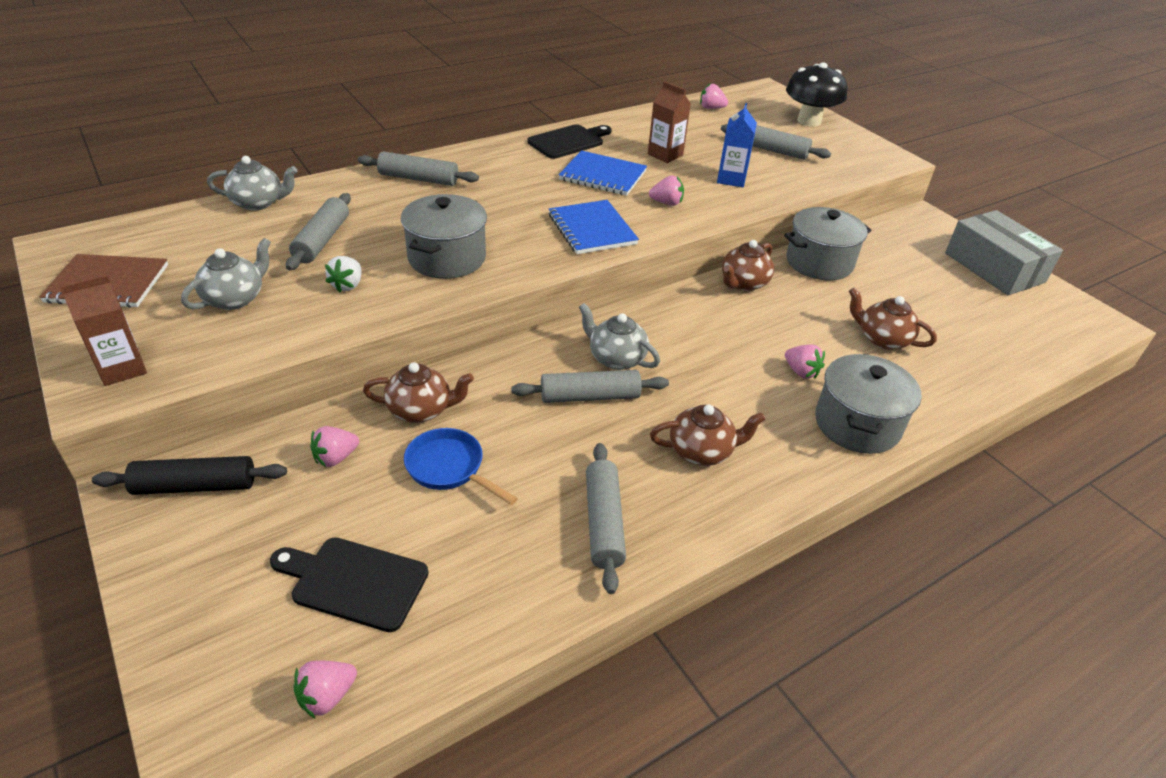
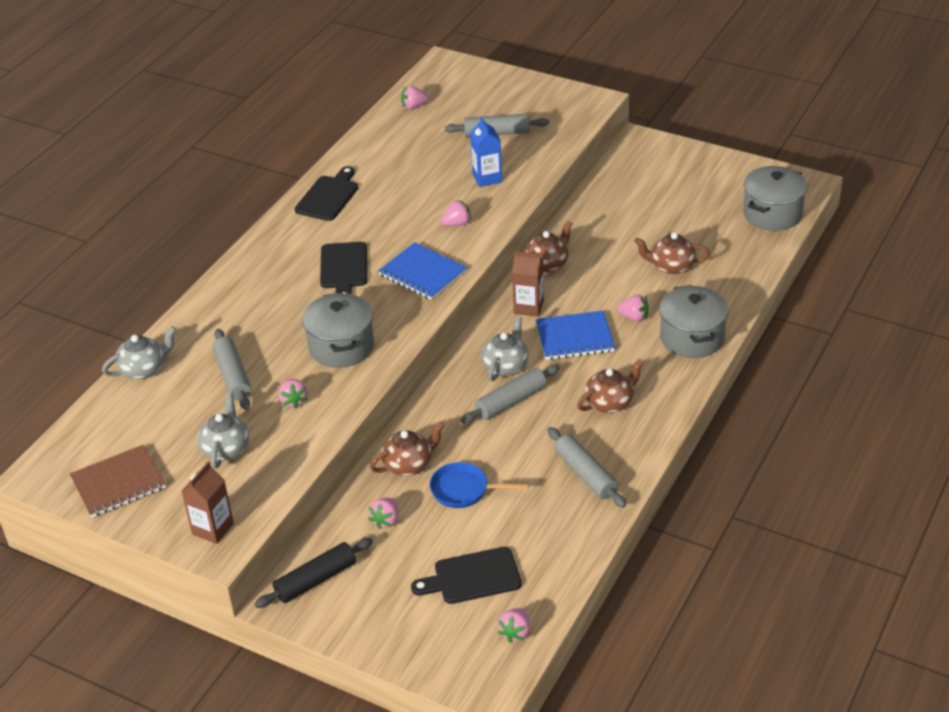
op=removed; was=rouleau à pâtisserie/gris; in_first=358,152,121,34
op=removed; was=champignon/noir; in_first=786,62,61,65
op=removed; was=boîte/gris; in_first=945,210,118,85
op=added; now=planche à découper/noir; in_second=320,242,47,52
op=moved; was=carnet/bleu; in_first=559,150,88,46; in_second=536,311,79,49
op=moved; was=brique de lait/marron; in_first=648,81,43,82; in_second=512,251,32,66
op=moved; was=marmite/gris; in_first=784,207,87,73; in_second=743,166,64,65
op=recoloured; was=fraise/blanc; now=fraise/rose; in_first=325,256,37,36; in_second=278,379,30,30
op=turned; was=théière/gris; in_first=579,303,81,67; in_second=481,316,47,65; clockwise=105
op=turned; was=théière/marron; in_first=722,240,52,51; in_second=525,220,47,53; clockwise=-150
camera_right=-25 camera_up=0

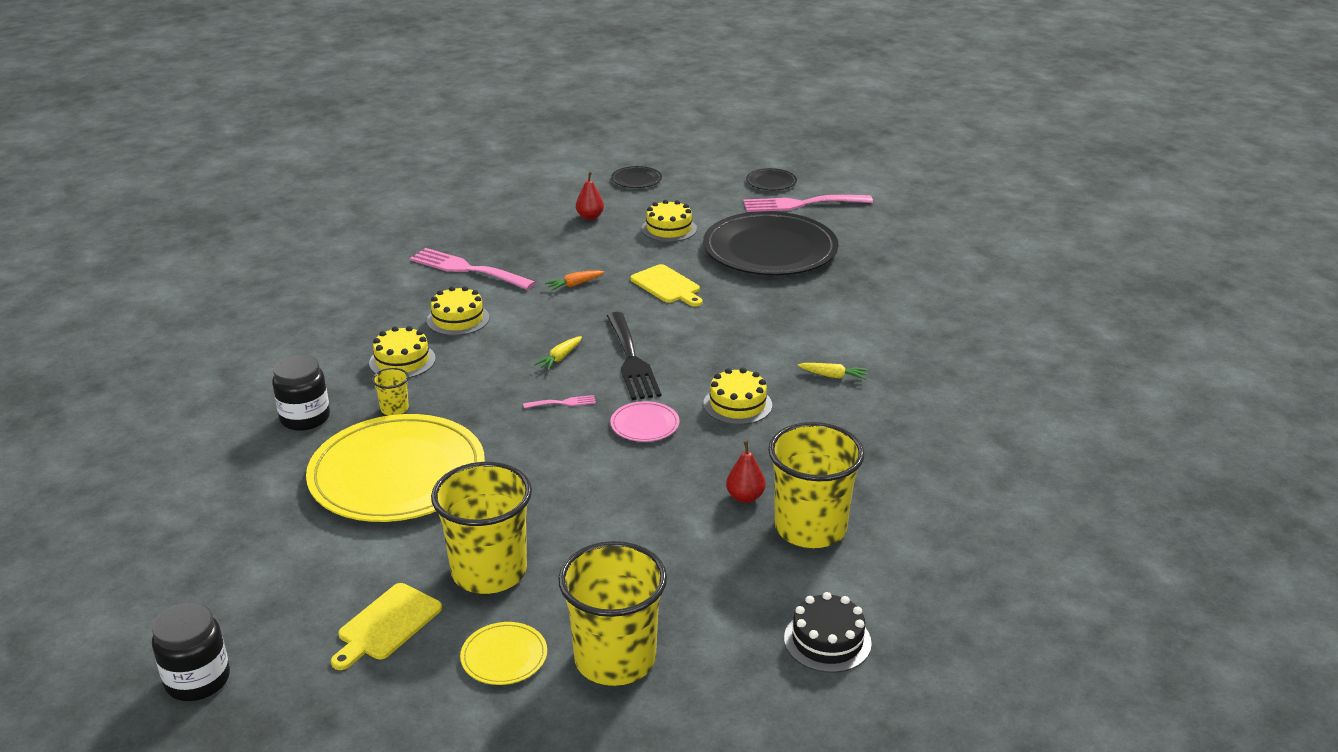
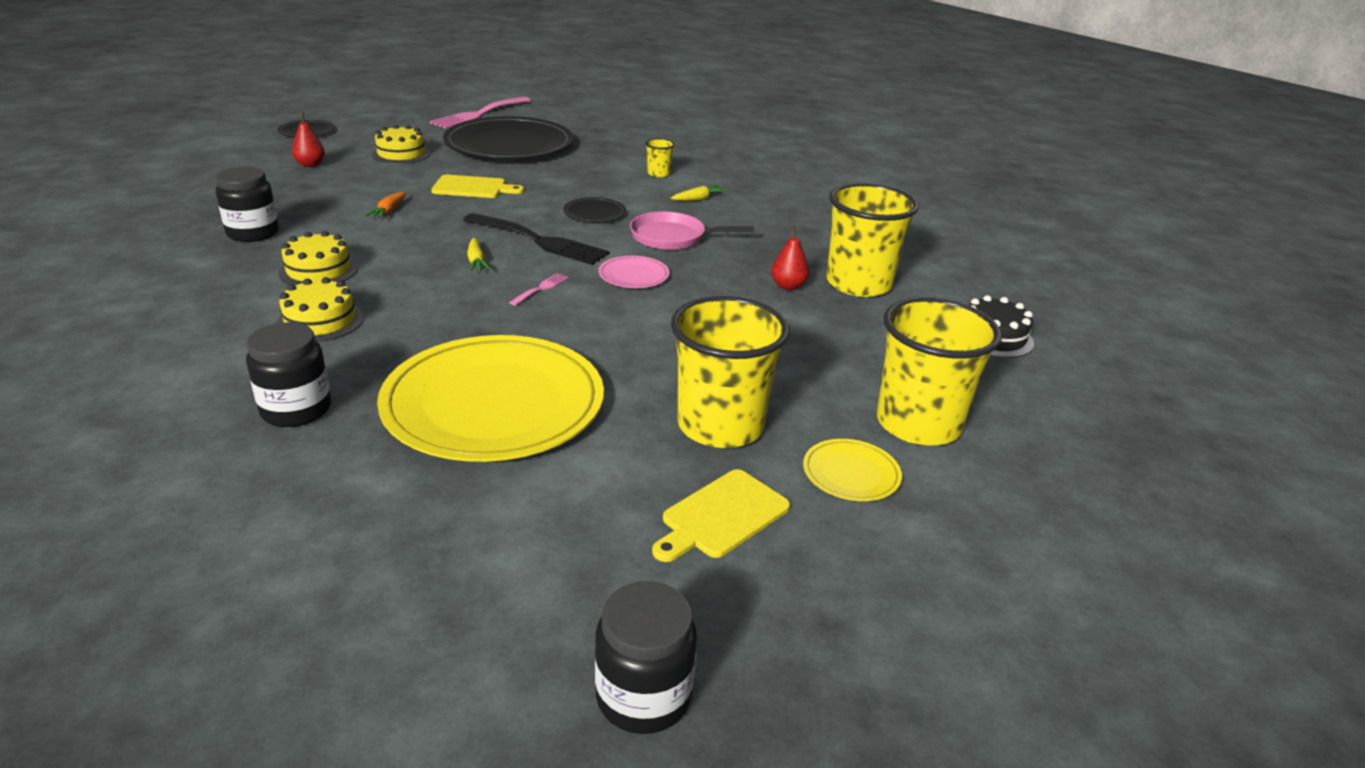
op=moved; was=gobelet/jaune; in_first=372,368,37,47; in_second=645,138,30,39
op=moved; was=assiette/noir; in_first=746,168,51,22; in_second=564,197,62,25
op=replaced; was=fourchette/rose; now=bocal/noir; in_first=410,248,126,42; in_second=216,167,63,75
op=replaced; was=gâteau/jaune; now=poêle/rose; in_first=703,368,69,57; in_second=630,211,124,39
op=turned; was=planche à découper/jaune; in_first=331,583,111,87; in_second=652,469,138,93; clockwise=60
camera_right=-50 camera_up=0

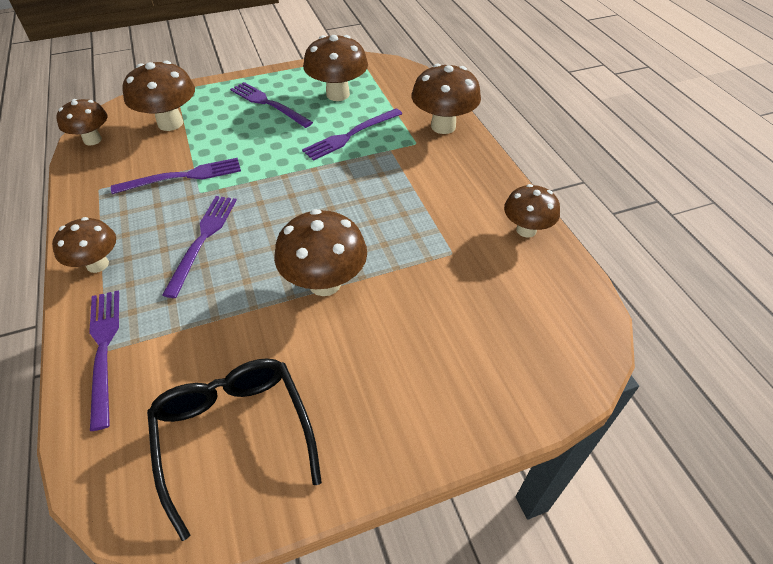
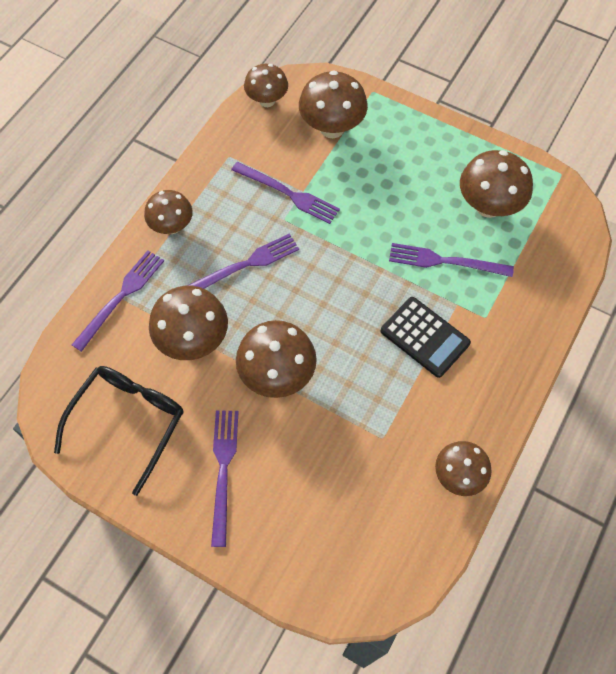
op=added; now=calculatrice/noir; in_second=381,297,90,81
op=moved; was=fourchette/violet; in_first=230,82,83,46; in_second=211,410,28,137
op=moved; was=champignon/marron; in_first=412,64,69,70; in_second=149,286,79,74
camera_right=50 camera_up=15

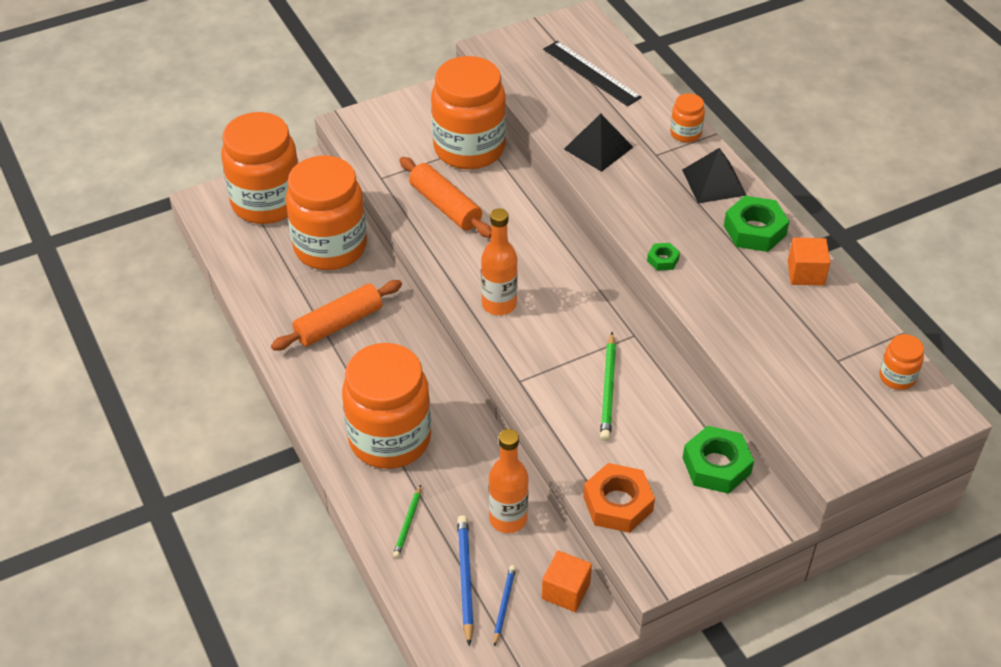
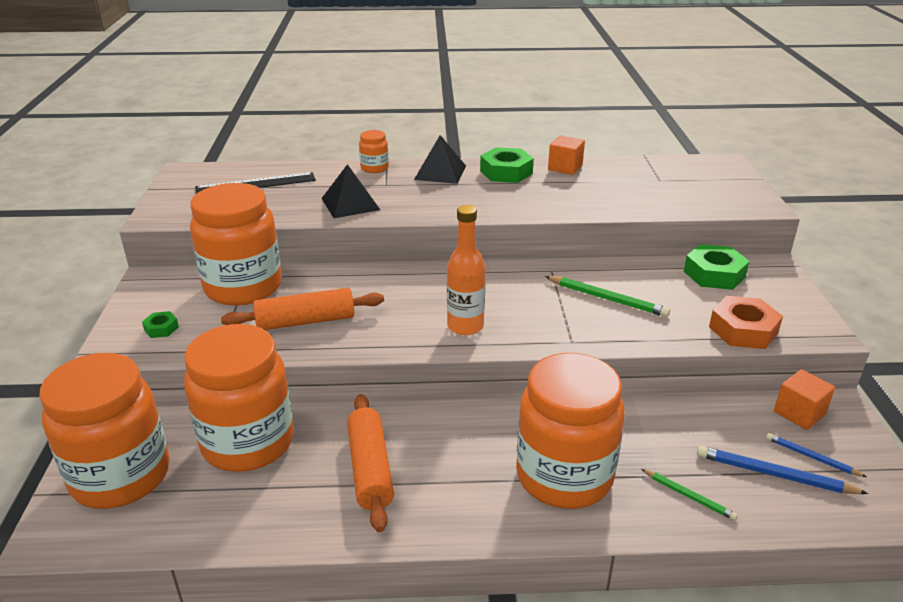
op=removed; was=bouteille/orange; in_first=489,429,40,104
op=removed; was=bocal/orange; in_first=879,334,45,56
op=moved; was=écrou/vert; in_first=647,243,33,28; in_second=142,311,37,27
camera_right=-65 camera_up=-15

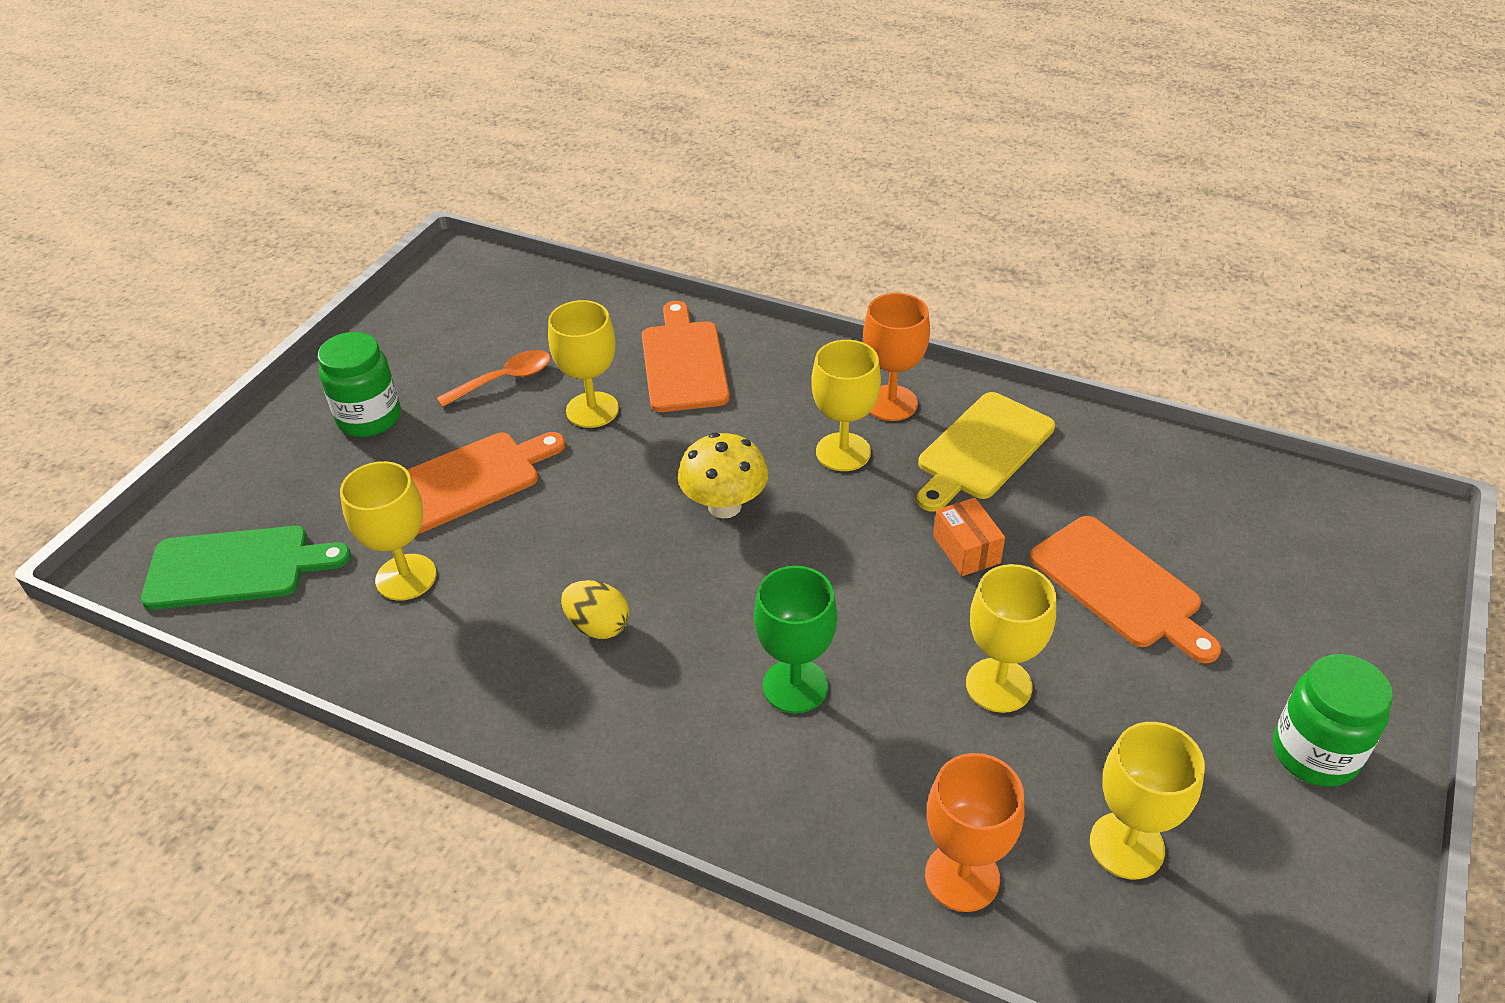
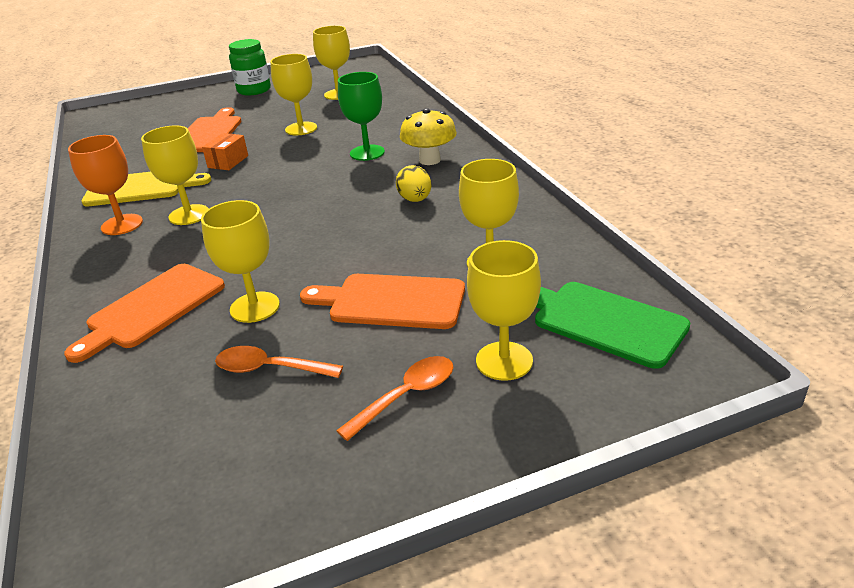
op=removed; was=verre à pied/orange; in_first=925,753,100,159
op=added; now=verre à pied/jaune; in_second=467,240,74,141
op=moved; was=champignon/jaune; in_first=678,433,90,85; in_second=400,108,57,57
op=replaced; was=bocal/vert; now=cuillère/orange; in_first=318,332,83,105; in_second=336,356,117,85
camera_right=-135 camera_up=-10

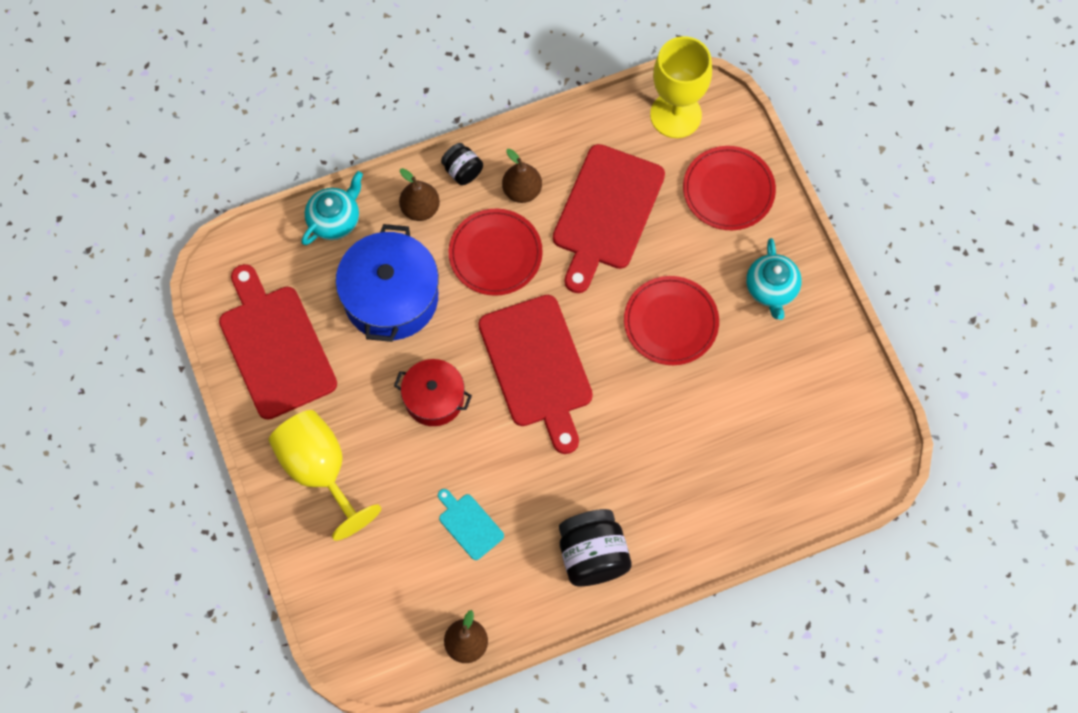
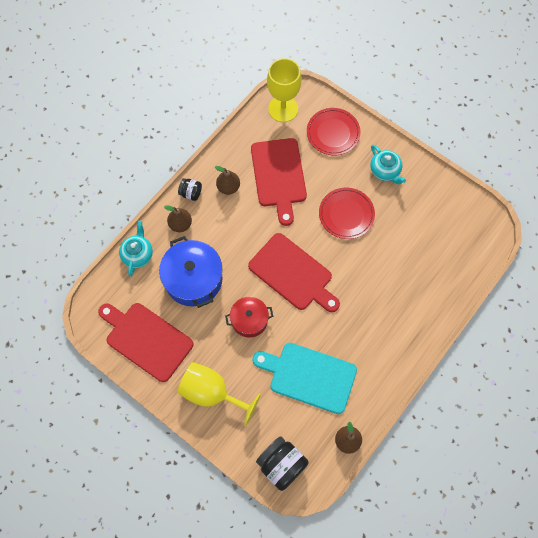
op=removed; was=assiette/rouge; in_first=449,208,94,88
op=moved; was=bocal/noir; in_first=559,509,73,77; in_second=256,436,53,55
op=resized; was=planche à découper/turquoise; in_first=438,489,66,71; in_second=252,343,105,71; ratio=2.14
camera_right=-30 camera_up=0

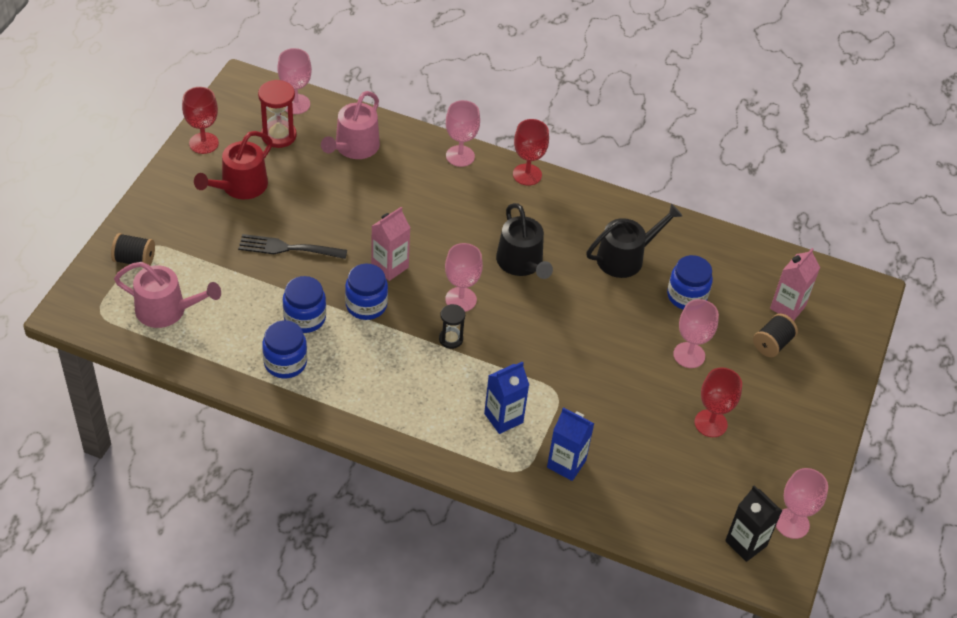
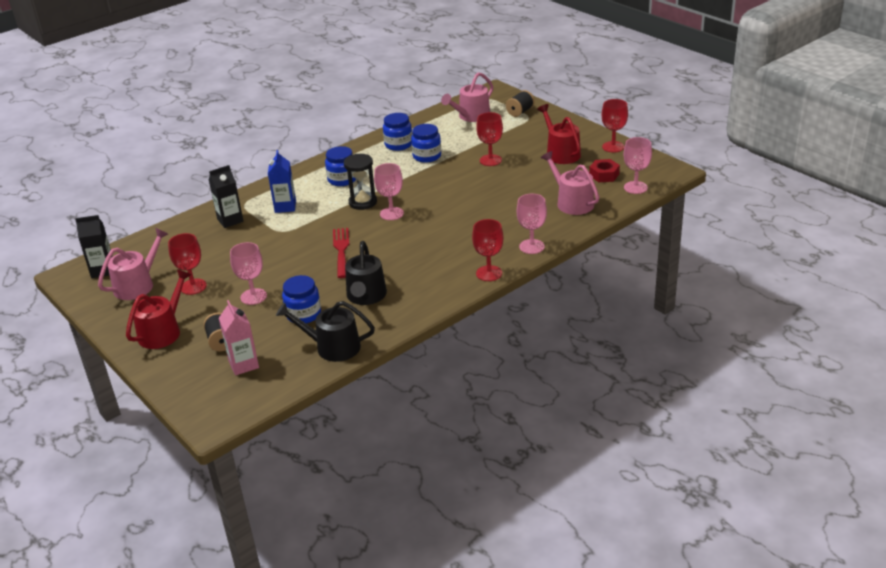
op=removed; was=brique de lait/rose; in_first=371,207,39,74
op=removed; was=verre à pied/rose; in_first=776,468,52,71
op=added; now=arrosoir/rose; in_second=98,228,70,72
op=added; now=arrosoir/rouge; in_second=126,269,65,80
op=added; now=fourchette/rouge; in_second=333,228,16,50
op=moved; was=bocal/bleu; in_first=345,263,43,57; in_second=325,146,31,40
op=moved; was=arrosoir/noir; in_first=496,203,57,76; in_second=276,301,99,61
op=replaced; was=fourchette/noir; now=verre à pied/rouge; in_first=238,234,109,25; in_second=476,112,27,54
op=replaced; was=sablier/rouge; now=écrou/rouge; in_first=258,80,39,68; in_second=589,159,31,23
op=recoloured; was=brique de lait/bleu; now=brique de lait/noir; in_first=547,407,48,74; in_second=209,165,34,63
op=resized; was=sablier/noir; in_first=439,304,26,45; in_second=344,154,33,56; ratio=1.6
camera_right=125 camera_up=-15

